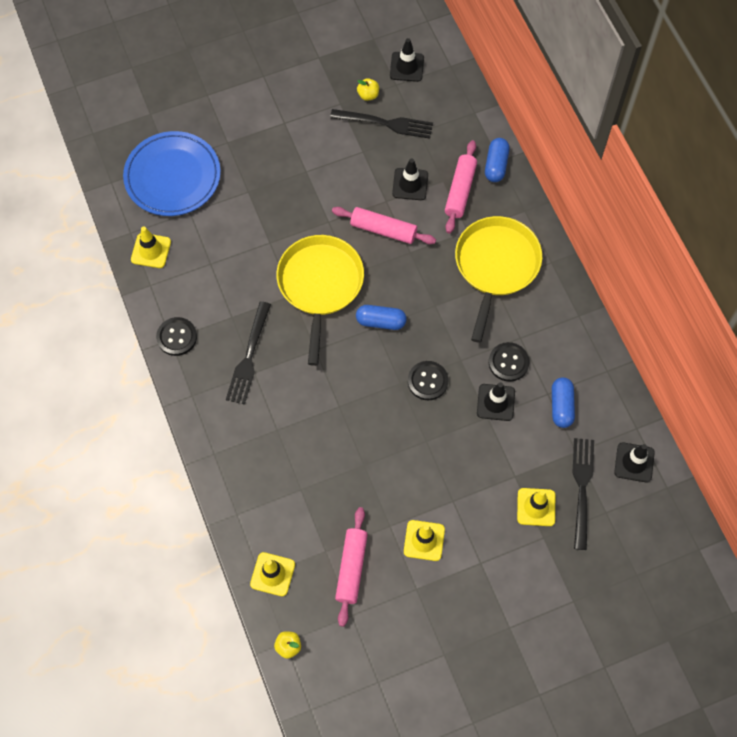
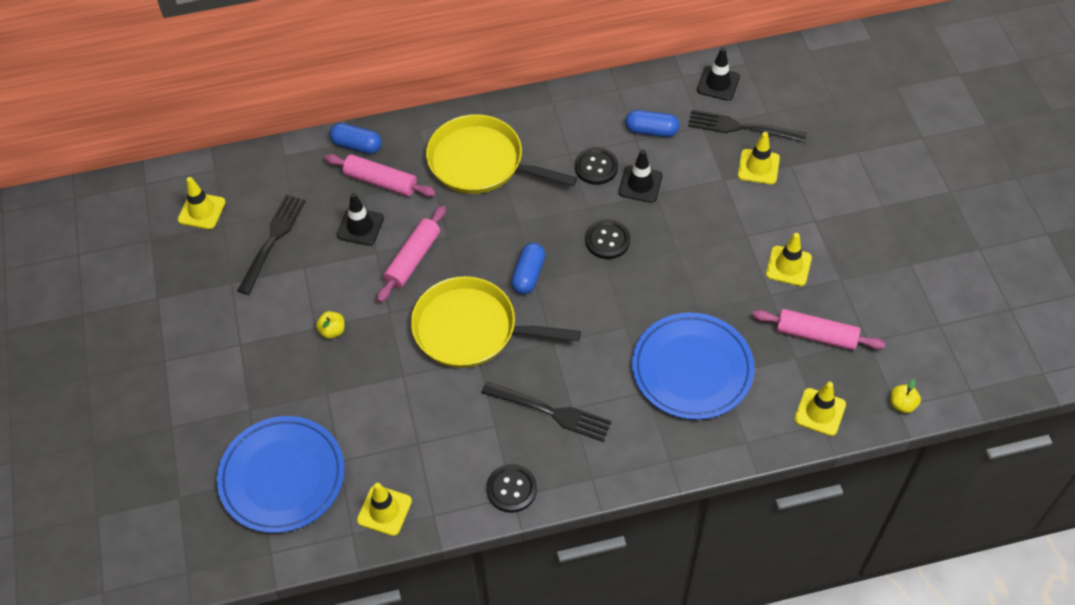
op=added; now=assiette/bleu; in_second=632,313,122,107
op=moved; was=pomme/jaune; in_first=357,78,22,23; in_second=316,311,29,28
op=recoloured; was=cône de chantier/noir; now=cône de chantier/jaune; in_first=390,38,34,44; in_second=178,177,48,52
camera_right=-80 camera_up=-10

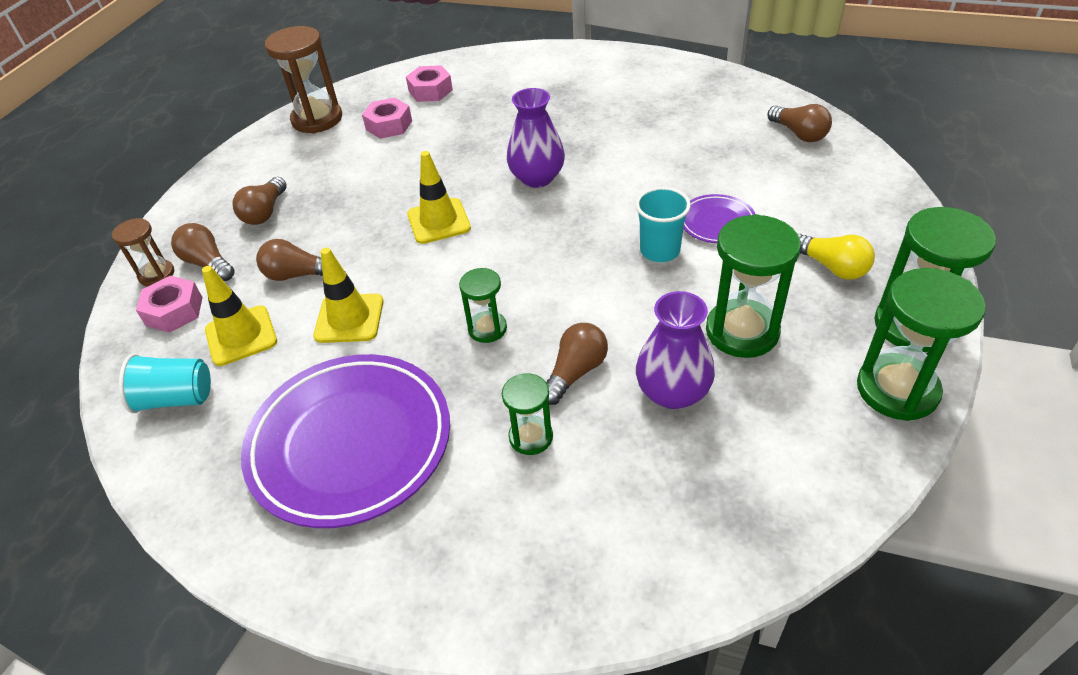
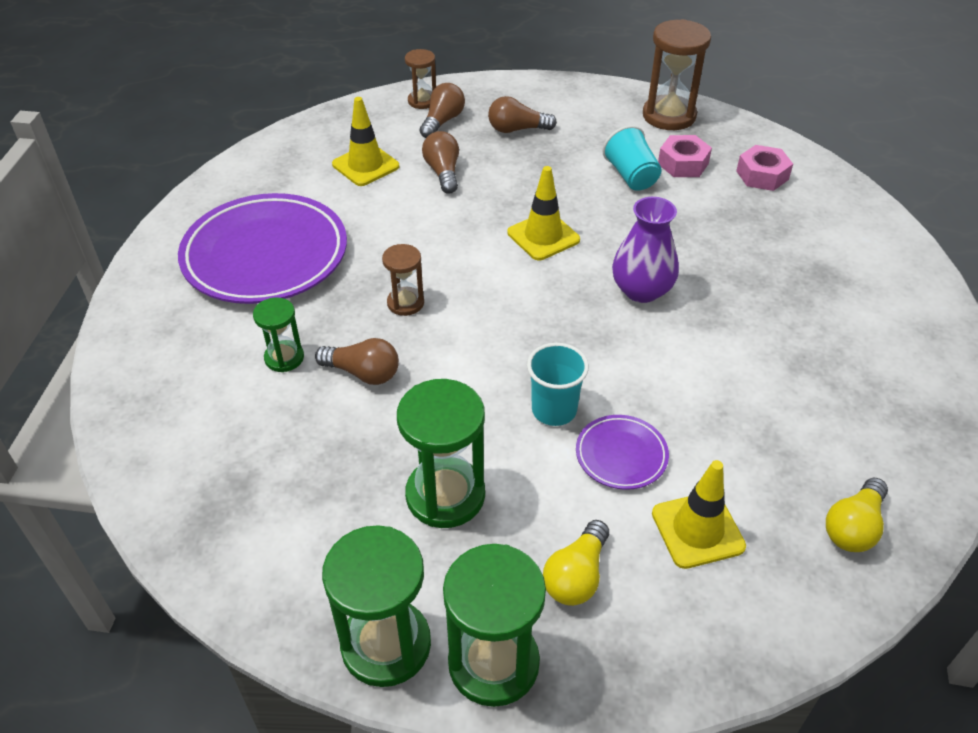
op=removed; was=écrou/rose; in_first=136,275,67,58
op=removed; was=vase/violet; in_first=636,291,79,118
op=moved; was=gobelet/turquoise; in_first=119,354,92,59; in_second=602,125,59,66
op=moved; was=cône de chantier/jaune; in_first=314,248,70,95; in_second=652,460,94,109
op=recoloured; was=sablier/vert; now=sablier/marron; in_first=459,268,48,75; in_second=382,244,42,72
op=recoloured; was=ampoule/marron; now=ampoule/jaune; in_first=768,104,64,38; in_second=826,478,62,74
camera_right=70 camera_up=0

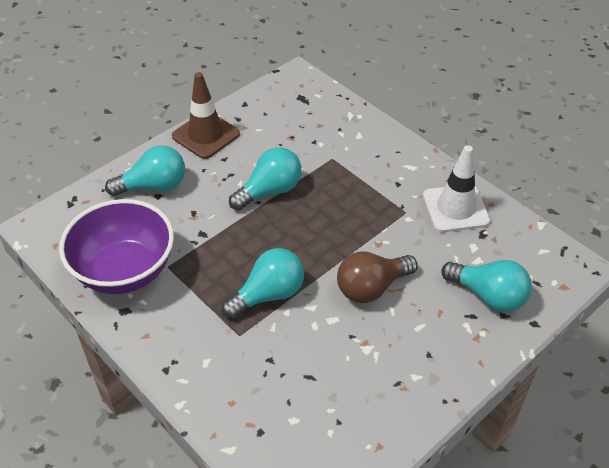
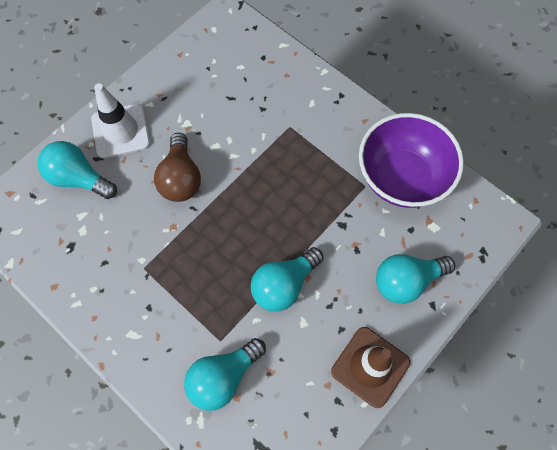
op=moved; was=ampoule/turquoise; in_first=222,248,82,71; in_second=184,338,82,73
op=moved; was=cône de chantier/blanc; in_first=423,145,67,87; in_second=91,83,59,75
op=turned; was=ampoule/marron; in_first=337,252,81,51; in_second=154,133,47,69; clockwise=120
camera_right=175 camera_up=20

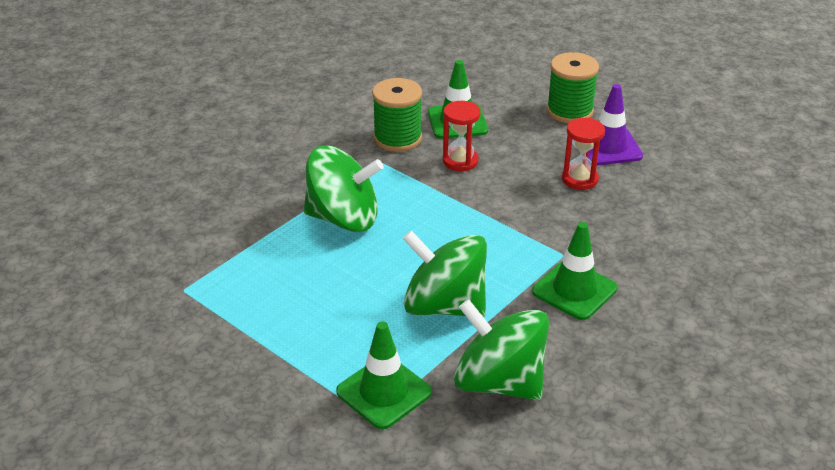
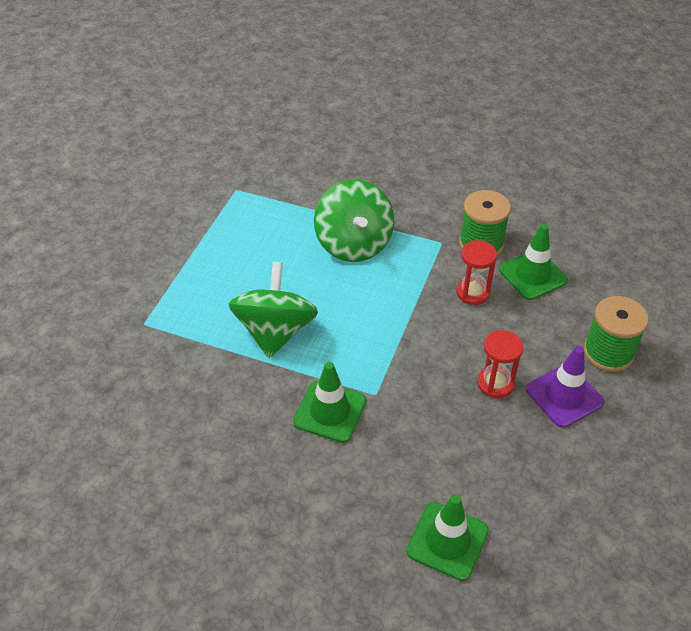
op=removed; was=toupie/vert; in_first=454,299,95,101
op=moved; was=cône de chantier/vert; in_first=336,321,96,108; in_second=407,494,82,87
camera_right=70 camera_up=10

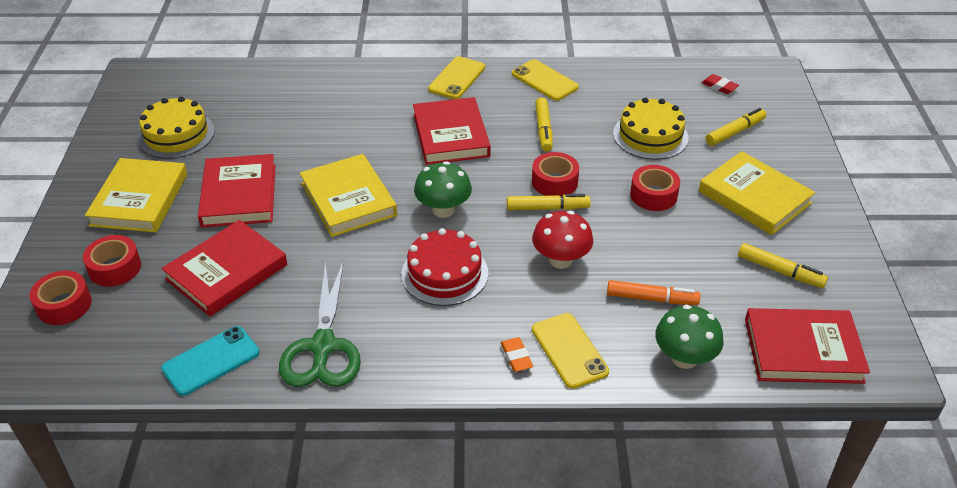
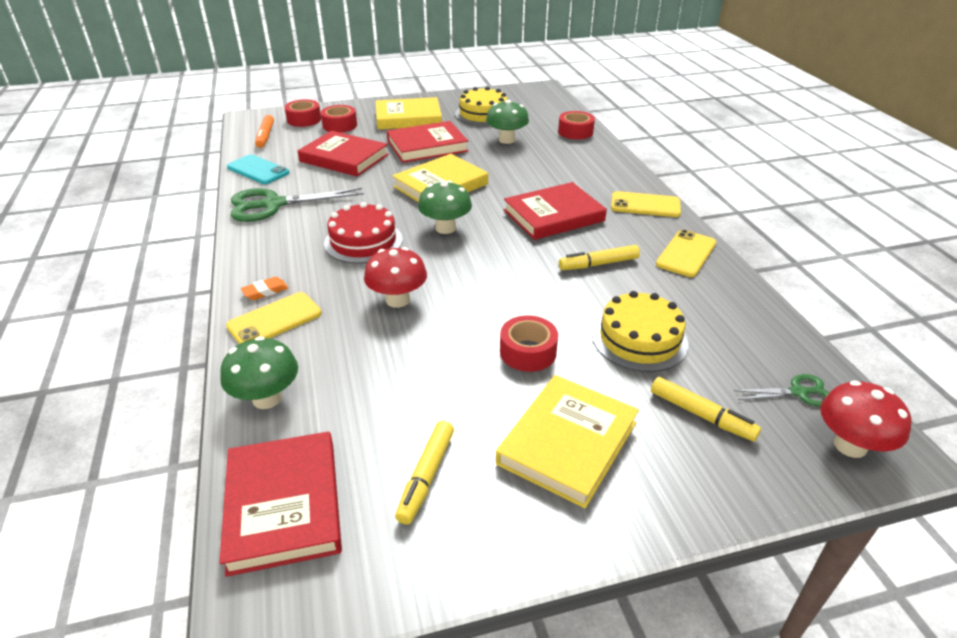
op=removed; was=feutre/jaune; in_first=507,194,84,17
op=added; now=champignon/vert; in_second=486,100,43,44
op=added; now=champignon/rouge; in_second=820,381,92,77
op=moved; was=ruban adhésif/rouge; in_first=532,152,47,44; in_second=558,111,37,29
op=moved; was=feutre/orange; in_first=607,280,93,25; in_second=255,115,19,33
op=replaced; was=gomme/rouge; now=ciseaux/vert; in_first=702,74,37,20; in_second=734,374,96,33
camera_right=75 camera_up=-5

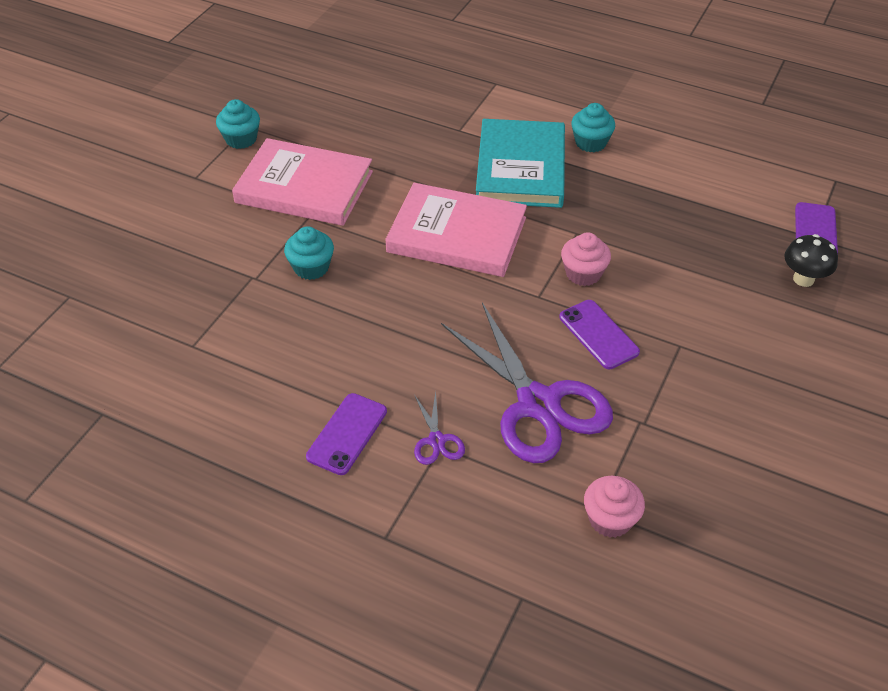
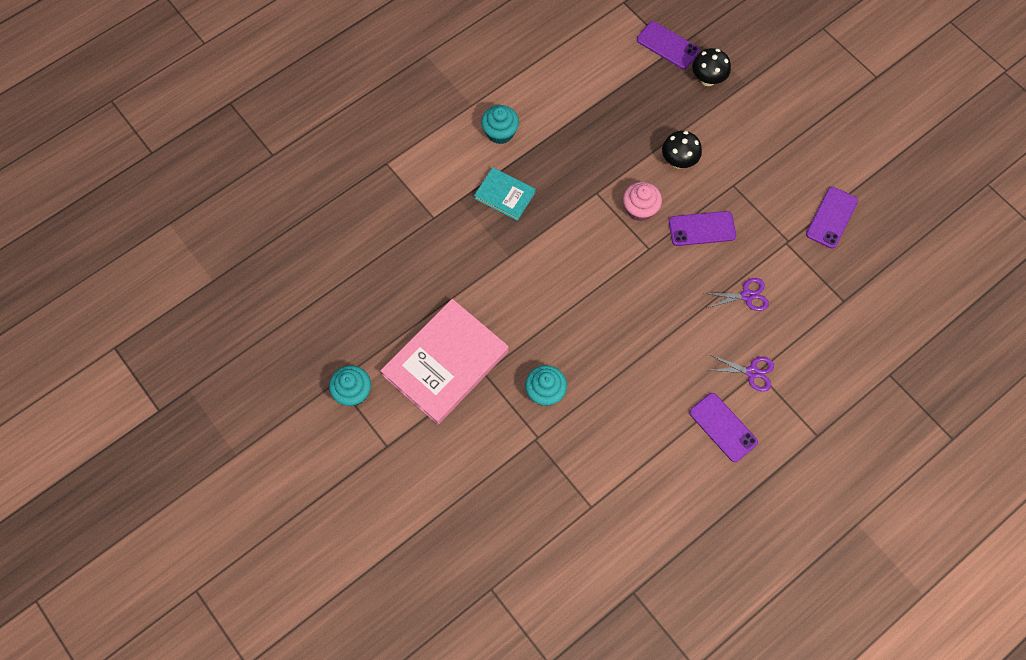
op=removed; was=livre/rose; in_first=385,183,142,94
op=removed; was=muffin/rose; in_first=584,476,61,62
op=added; now=champignon/noir; in_second=662,131,40,38
op=added; now=téléphone/violet; in_second=806,187,52,62
op=resized; was=ciseaux/violet; in_first=441,303,172,160; in_second=704,278,65,33; ratio=0.42
op=resized; was=livre/turquoise; in_first=476,119,89,89; in_second=474,167,62,54; ratio=0.51
camera_right=-65 camera_up=20

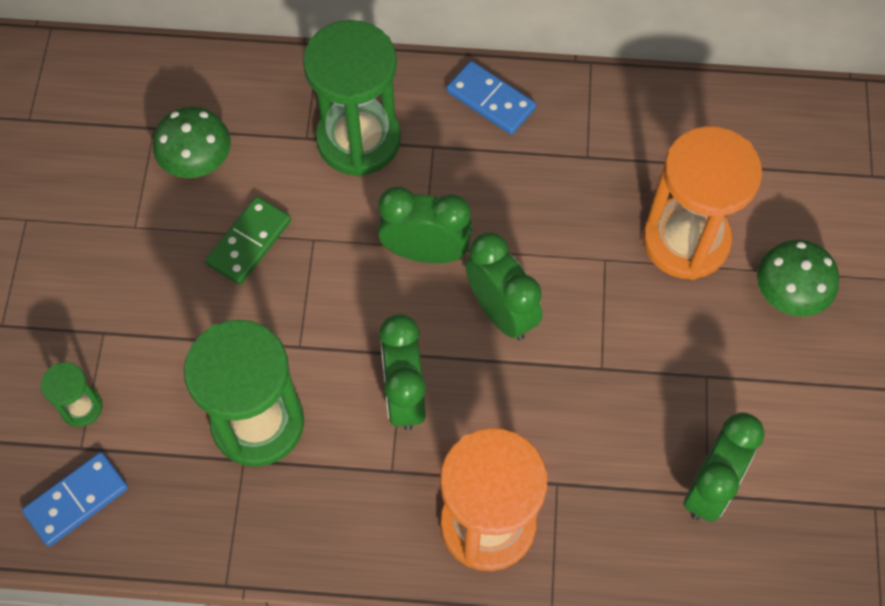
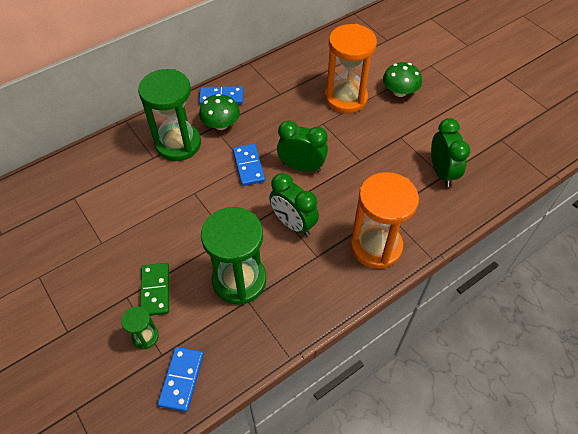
op=moved; was=champignon/vert; in_first=153,106,78,72; in_second=199,94,41,36
op=moved; was=domino/vert; in_first=205,196,86,89; in_second=140,263,29,53
op=replaced; was=réveil/vert; now=domino/bleu; in_first=378,186,94,77; in_second=233,144,32,42
camera_right=-40 camera_up=-10

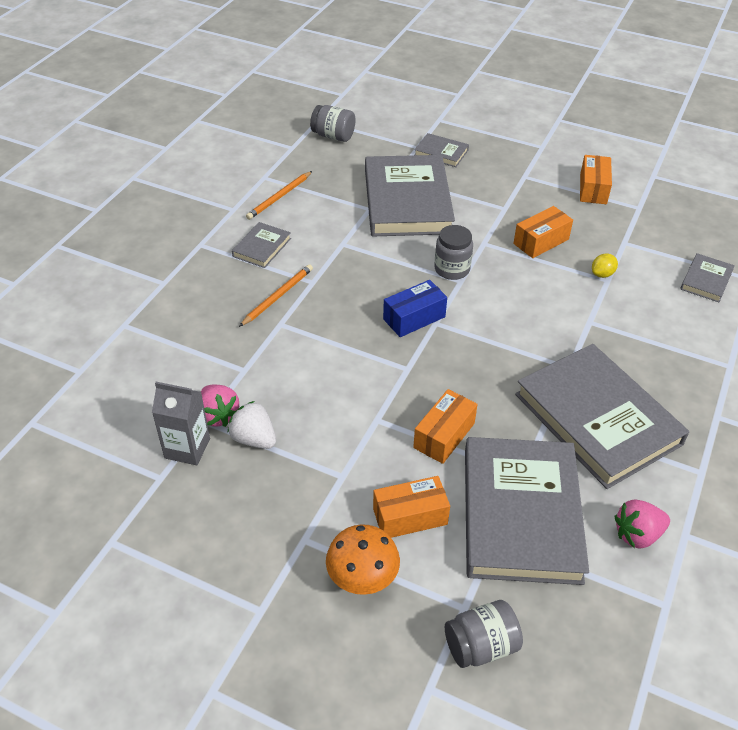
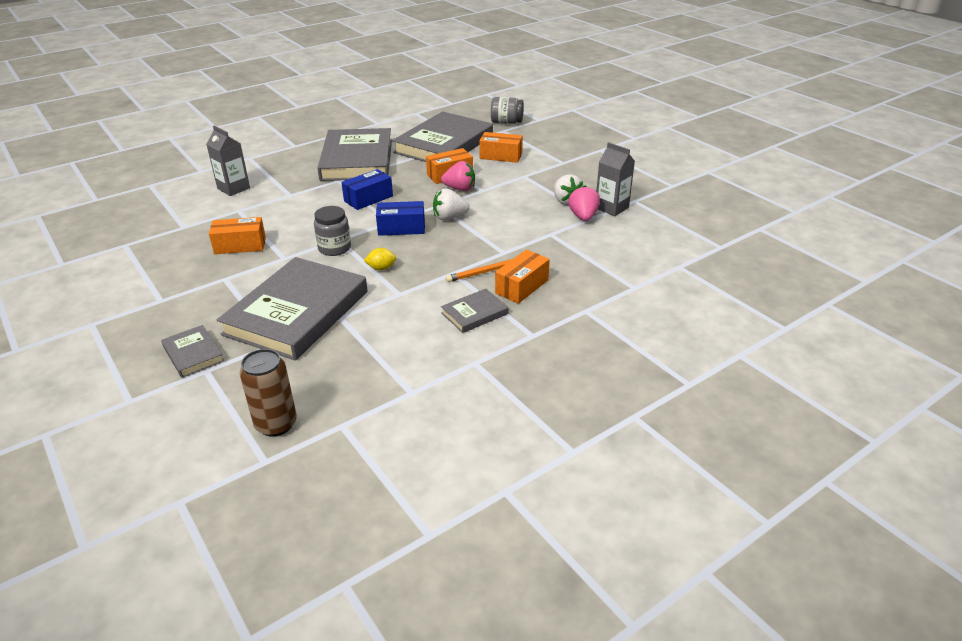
op=removed; was=crayon/orange; in_first=246,171,66,49
op=removed; was=champignon/orange; in_first=326,524,74,71
op=removed; was=livre/gris; in_first=680,253,55,49
op=added; now=brique de lait/gris; in_second=206,126,44,70
op=added; now=boîte/bleu; in_second=341,169,52,41
op=added; now=fraise/blanc; in_second=433,189,37,31
op=moved; was=boîte/orange; in_first=580,155,32,49; in_second=495,250,55,54
op=moved; was=citron/jaune; in_first=592,253,26,25; in_second=364,248,32,22
op=moved; was=fraise/rose; in_first=614,499,56,50; in_second=441,161,34,30
op=replaced; was=bocal/gris; now=canette/marron; in_first=310,105,45,37; in_second=240,349,57,88
camera_right=-150 camera_up=-10

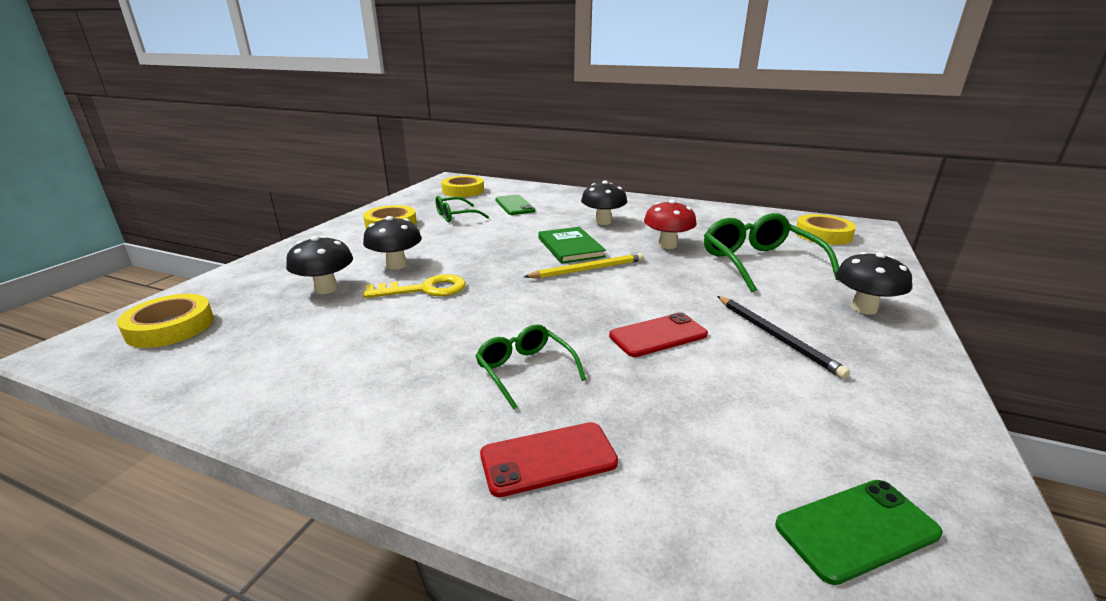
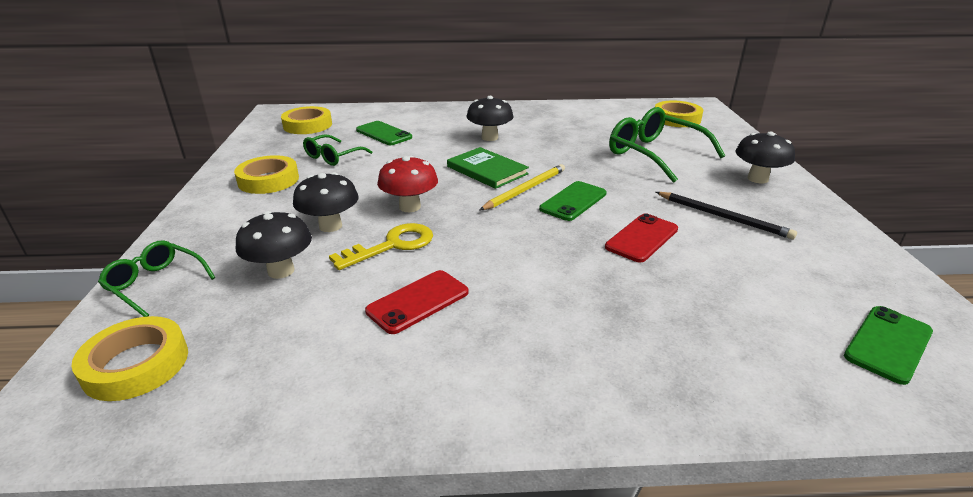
op=added; now=téléphone/vert; in_second=539,181,67,40
op=moved; was=lunettes/vert; in_first=476,324,110,86; in_second=98,240,118,77
op=moved; was=téléphone/rouge; in_first=480,422,138,75; in_second=365,270,104,64
op=moved; was=champignon/rouge; in_first=644,199,53,50; in_second=377,155,61,57
camera_right=-25 camera_up=5

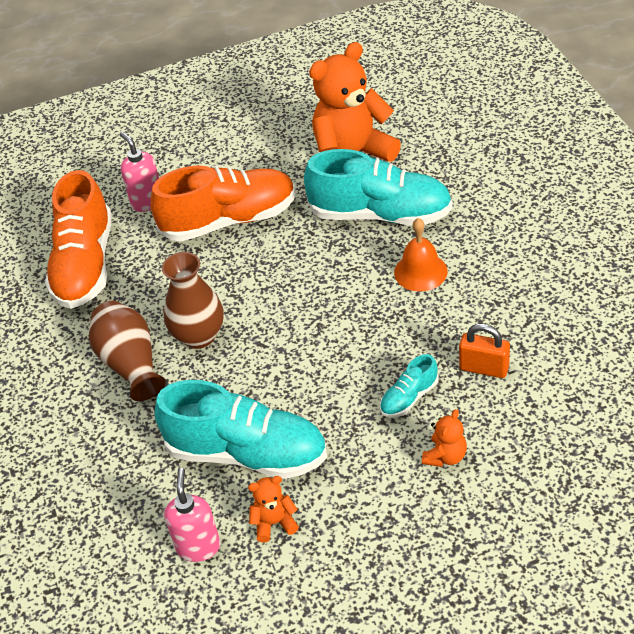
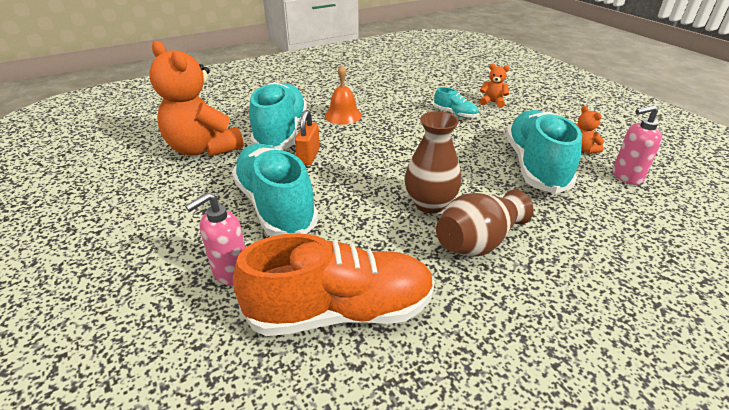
op=moved; was=cadenas/orange; in_first=459,323,51,55; in_second=295,110,25,55
op=recoloured; was=chaussure/orange; now=chaussure/turquoise; in_first=151,165,145,77; in_second=232,144,87,92
camera_right=-105 camera_up=-10

